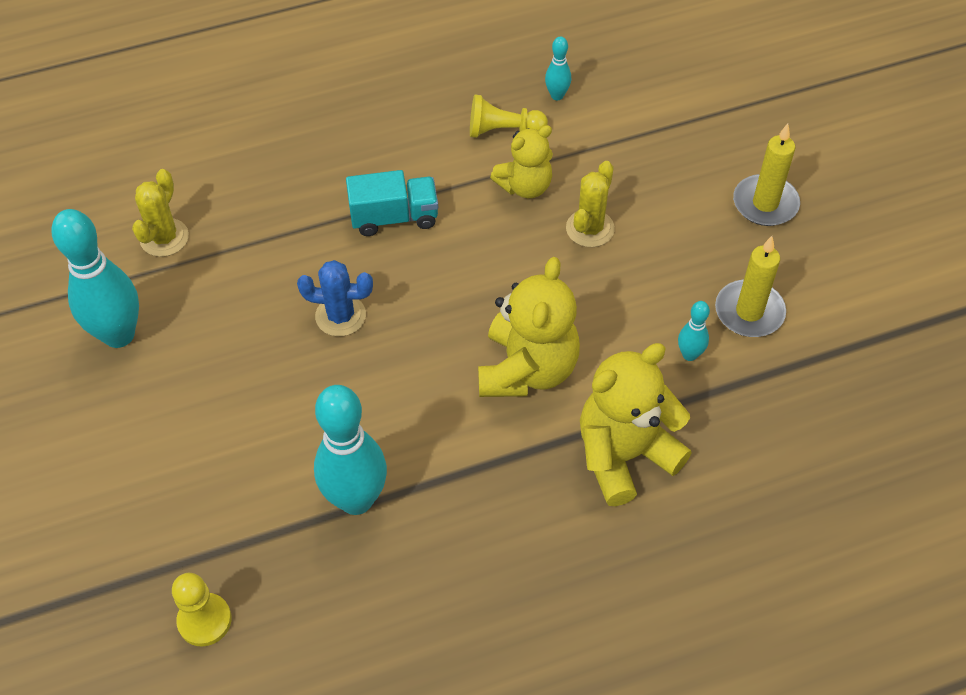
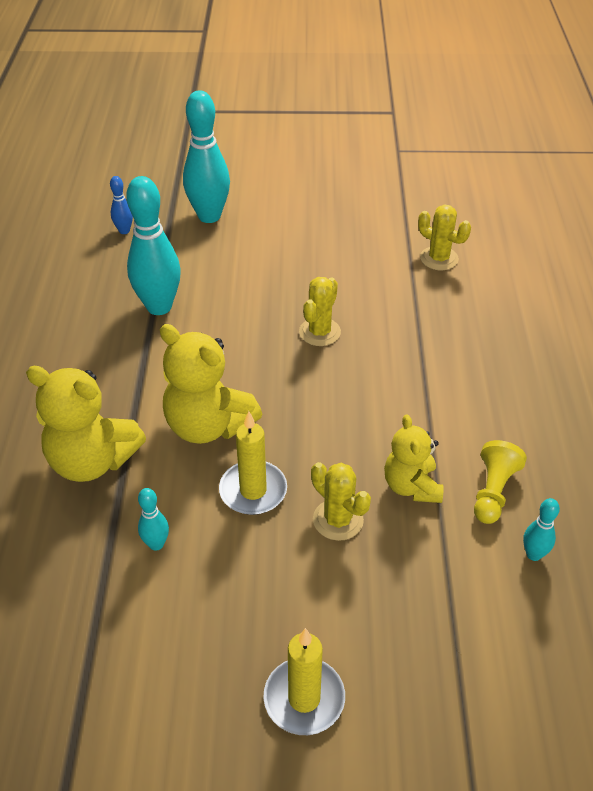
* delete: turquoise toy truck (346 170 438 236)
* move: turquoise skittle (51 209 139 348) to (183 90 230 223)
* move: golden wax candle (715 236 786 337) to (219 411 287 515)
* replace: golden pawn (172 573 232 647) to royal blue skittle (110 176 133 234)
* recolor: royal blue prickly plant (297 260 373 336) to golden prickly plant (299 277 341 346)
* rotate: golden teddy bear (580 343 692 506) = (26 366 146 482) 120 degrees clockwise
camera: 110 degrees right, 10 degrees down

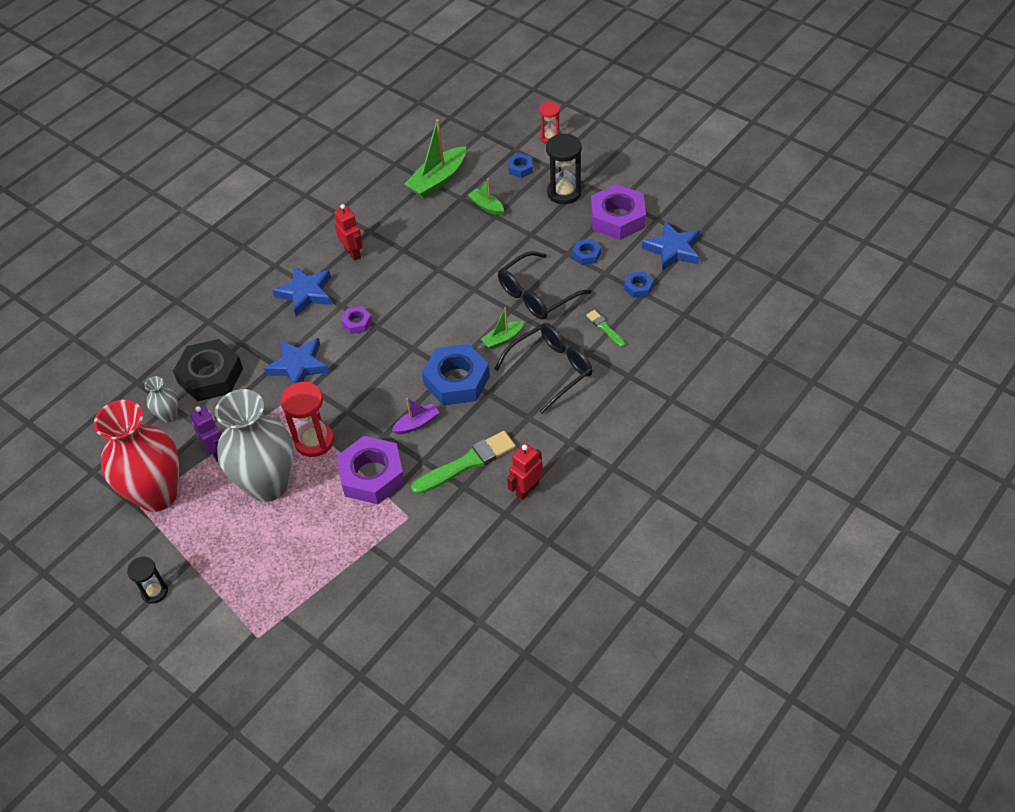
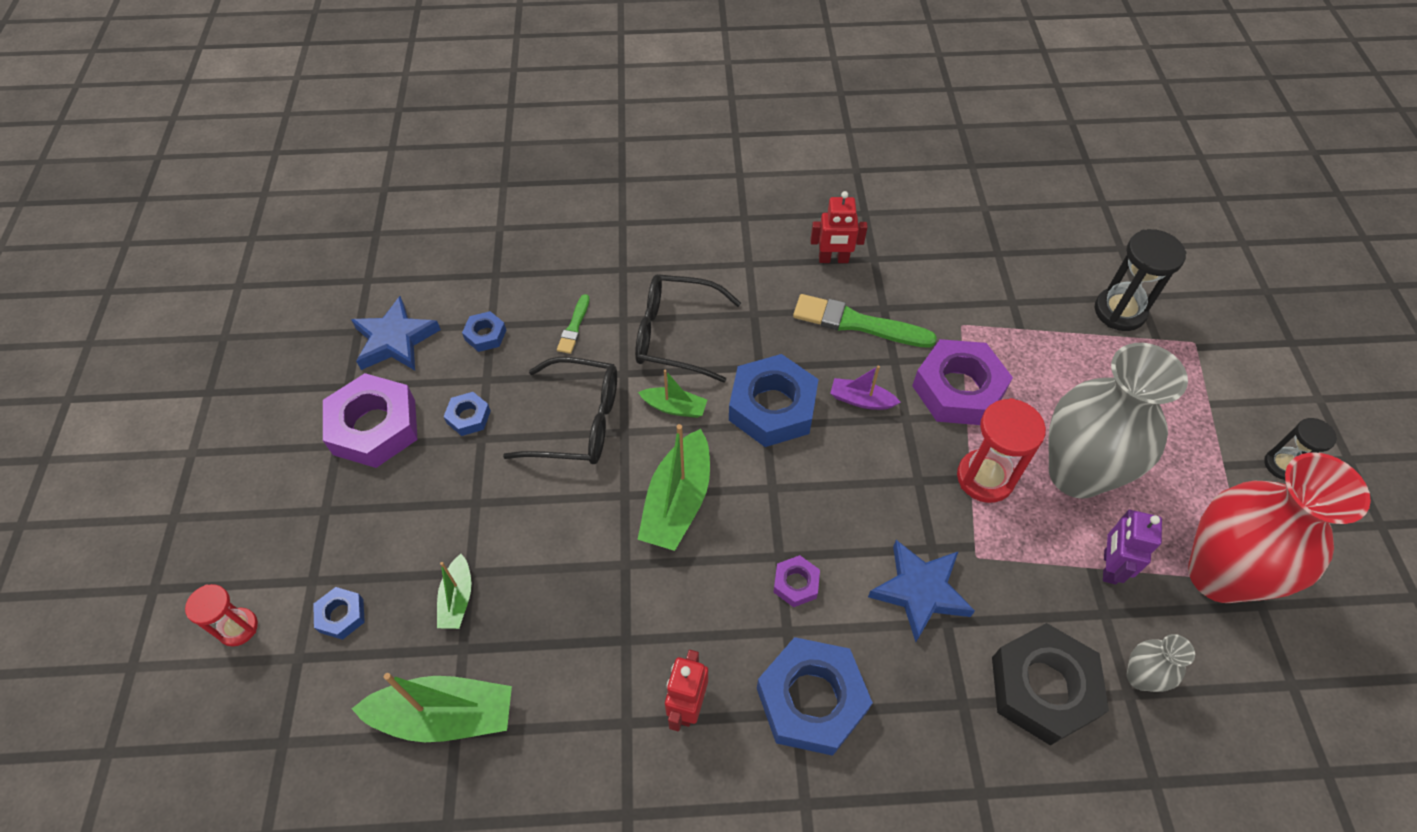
* insert: emerald sailboat (637 424 710 551)
* move: jet-black hourglass (546 133 582 204) to (1095 229 1187 331)
* replace: royal blue five-pointed star (272 266 332 317) to royal blue nut (757 637 873 756)
camera: 135 degrees left, 5 degrees up

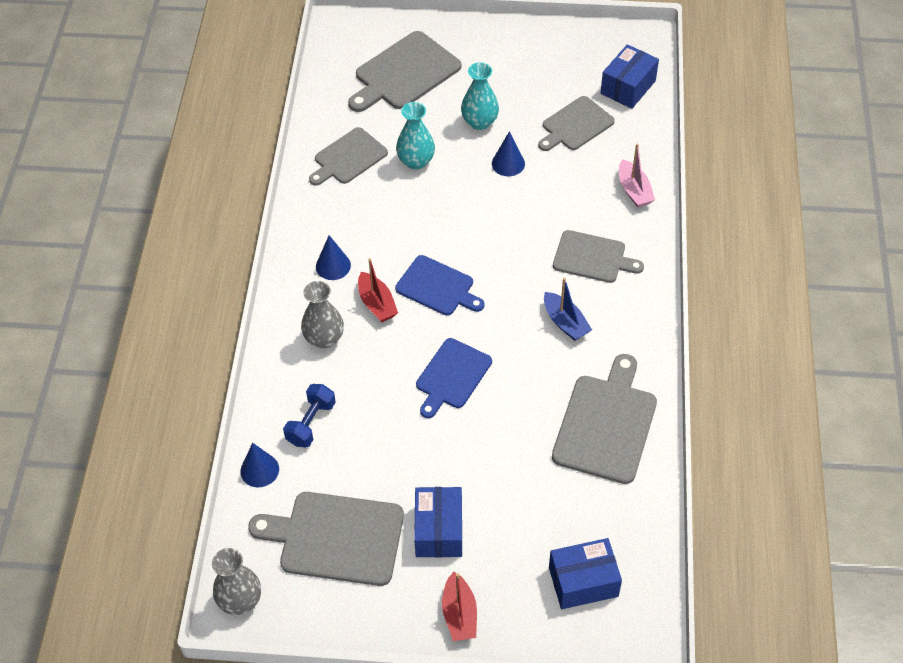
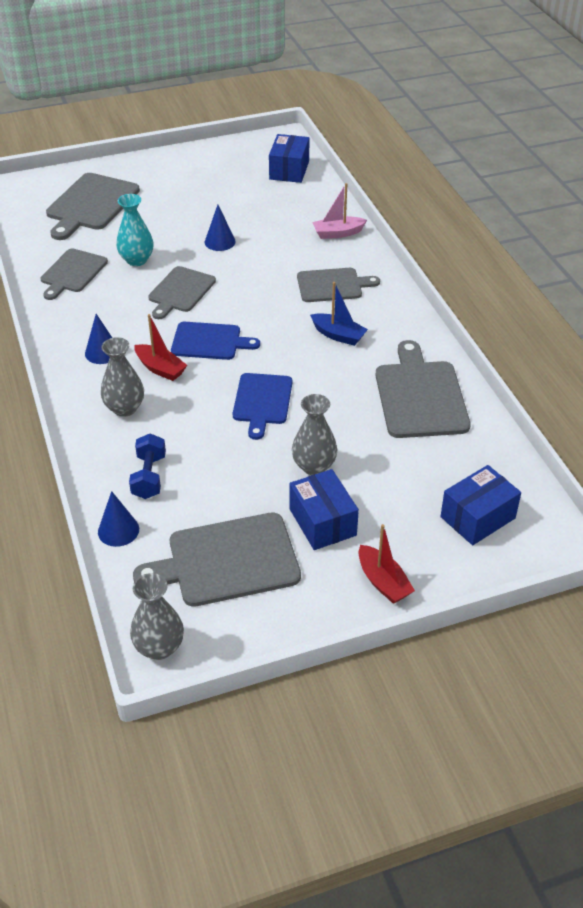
* delete: turquoise vase (461 62 499 130)
* insert: grey vase (292 394 337 475)
* move: grey bread board (538 96 615 151) to (148 266 216 319)
* rotate: pink sailboat (619 143 655 208) = (312 183 367 239) 120 degrees clockwise
camera: 25 degrees left, 10 degrees down

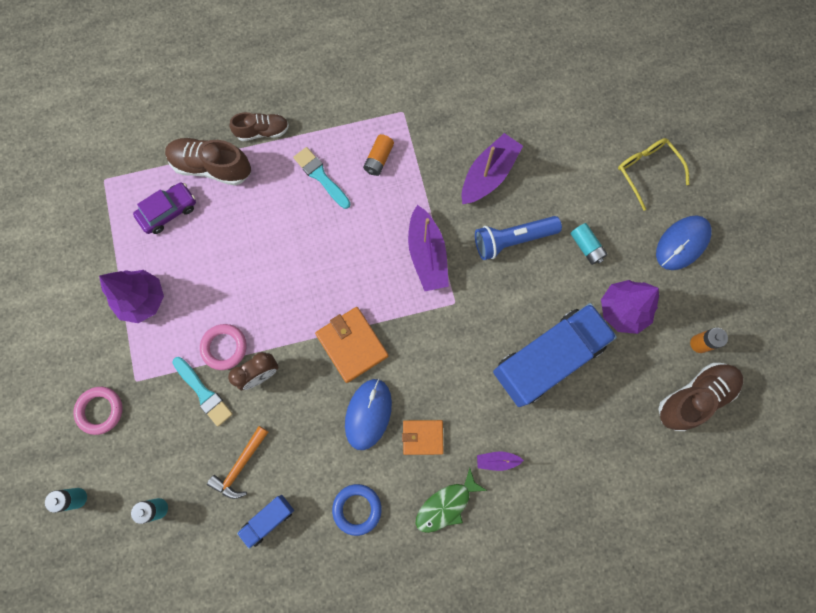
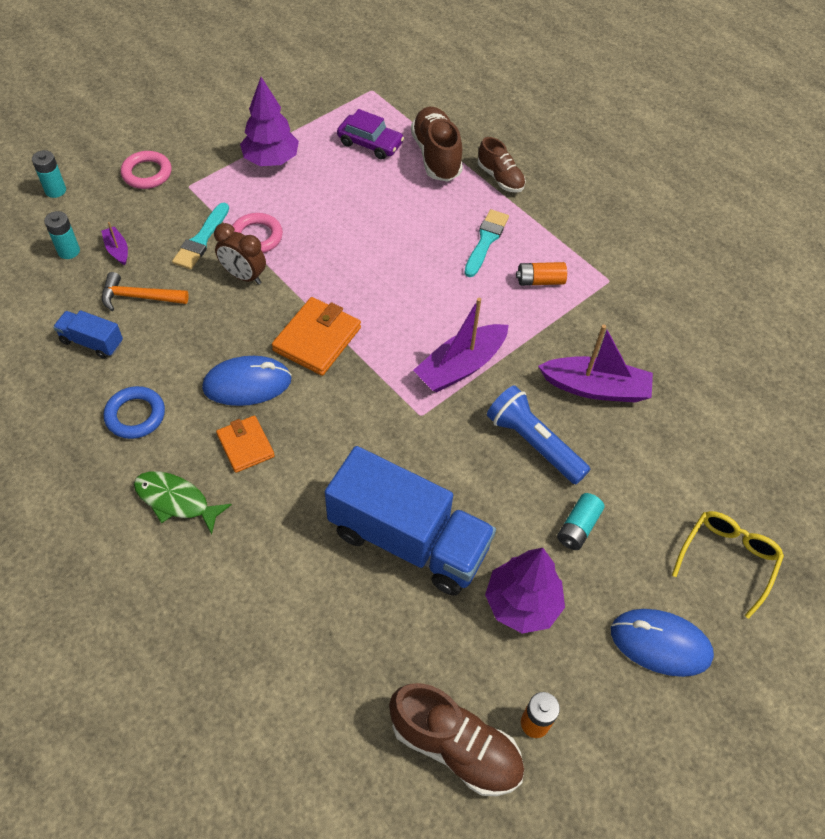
* move: purple sailboat (477 451 524 471) to (101 222 128 265)
camera: 60 degrees right, 20 degrees down

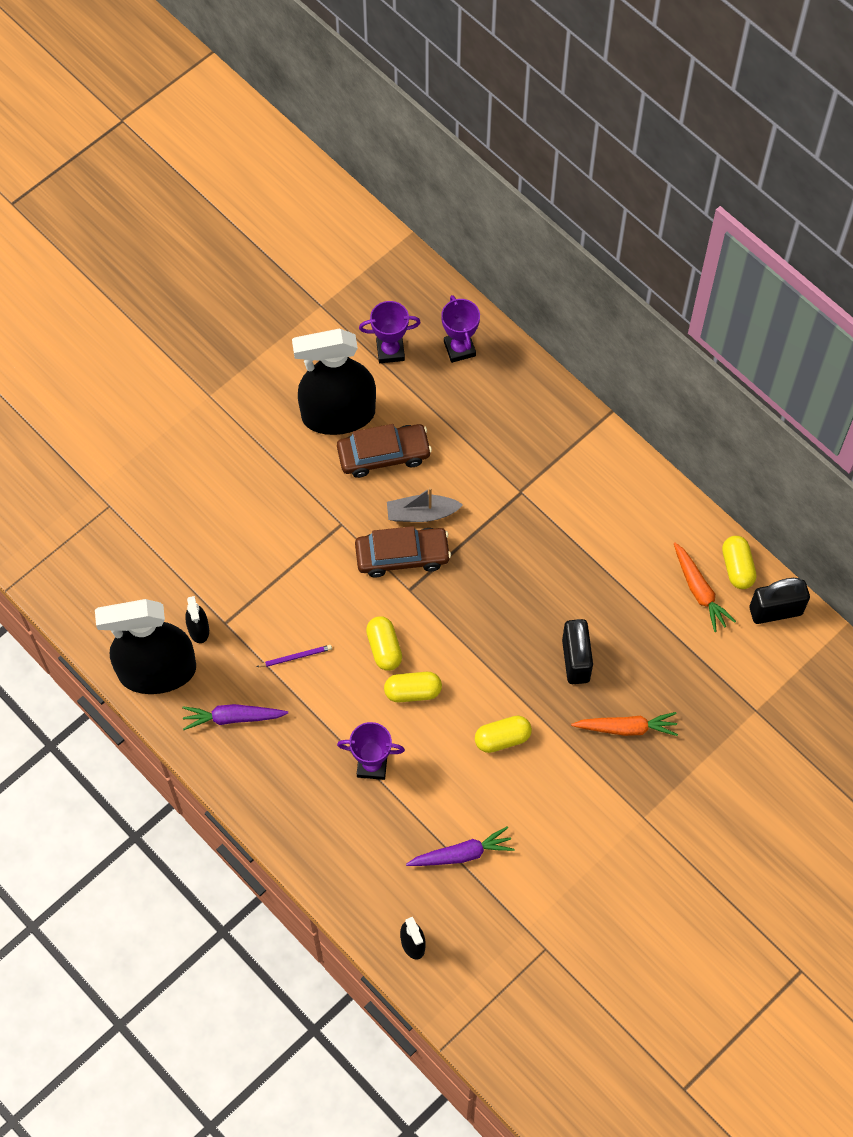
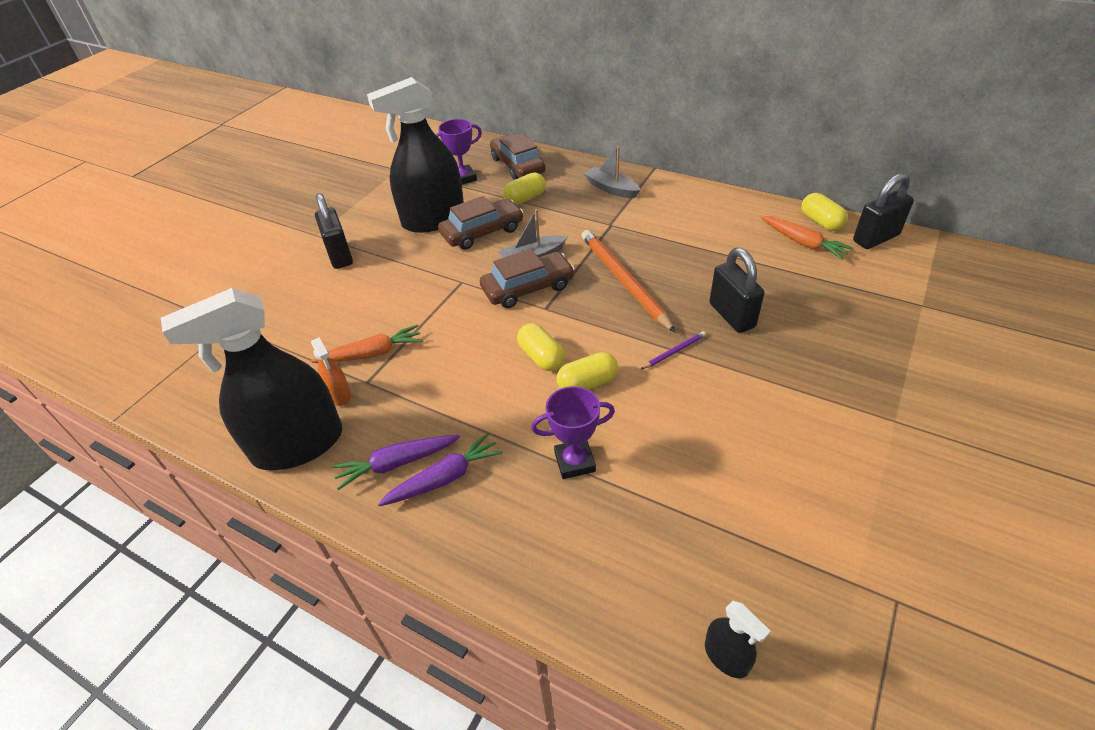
* insert: jet-black lock (315 193 353 269)
* insert: orange-coloured wooden pencil (582 230 676 333)
* insert: grey sailboat (584 146 641 198)
* move: purple wooden pencil (256 645 332 667) to (641 331 706 369)
* move: purple carrot (406 827 514 866) to (378 433 503 506)
* move: golden pill (475 716 532 753) to (503 173 546 205)
* move: orange-coloured carrot (571 712 678 736) to (311 325 423 363)
* replace: purple trophy (441 295 480 363) to brown car (490 133 545 180)
* recolor: jet-black spray cleaner (185 596 209 643) to orange-coloured spray cleaner (311 337 351 406)
camera: 15 degrees left, 20 degrees down

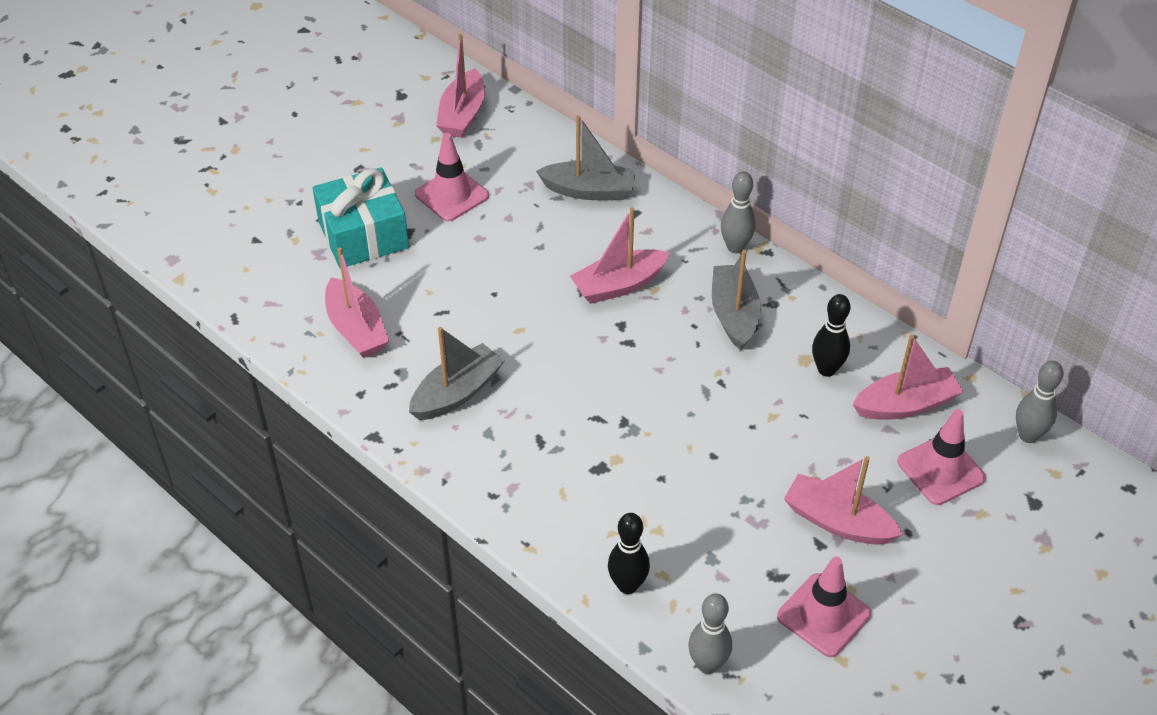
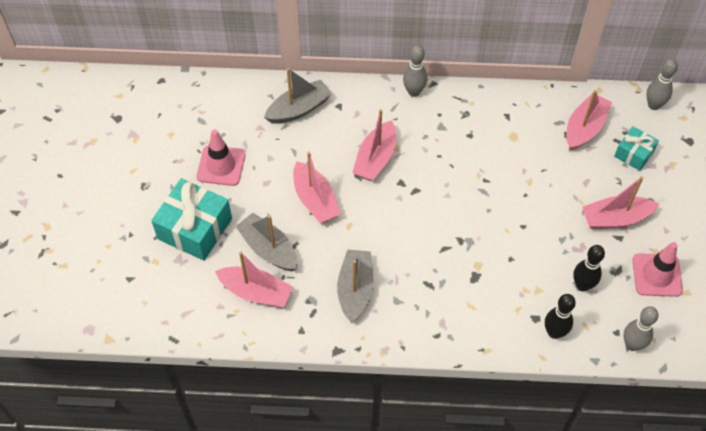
* move: pink sailboat (436 34 485 138) to (293 152 341 223)
* move: grey sailboat (712 250 761 350) to (235 213 297 271)
* move: jet-black skittle (812 294 850 377) to (573 245 605 291)
* replace: pink traffic cone (897 409 986 505) to turquoise present (614 126 659 171)
camera: 40 degrees left, 10 degrees up

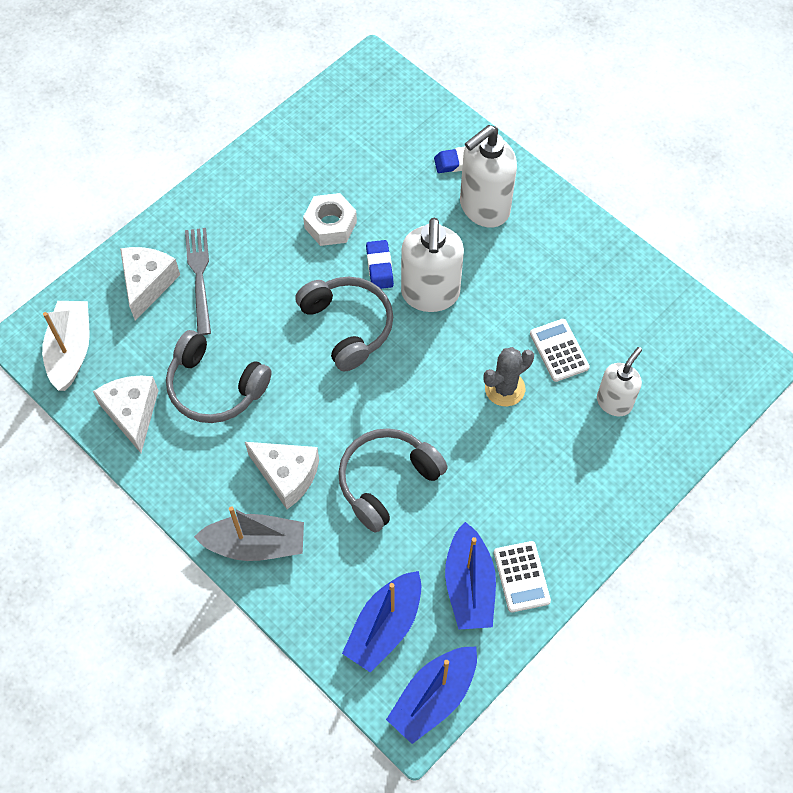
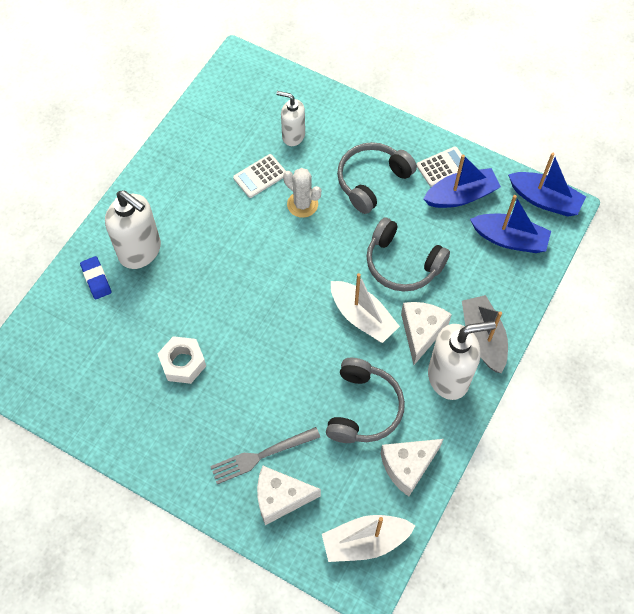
* delete: royal blue gum eraser (366 240 394 289)
* insert: white sailboat (331 273 400 343)
* move: grey over-ear headphones (295 277 393 371) to (337 142 417 214)
* move: white soap pump (401 218 464 312) to (428 321 496 400)
* recolor: grey prickly plant (484 347 534 406) to white prickly plant (283 168 321 218)
camera: 105 degrees left, 0 degrees up

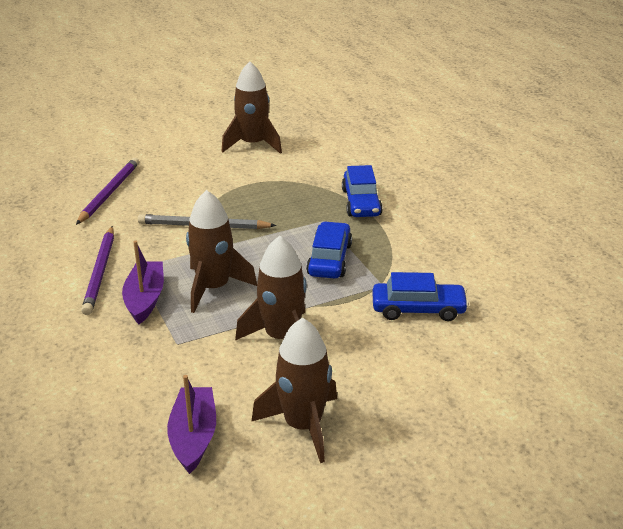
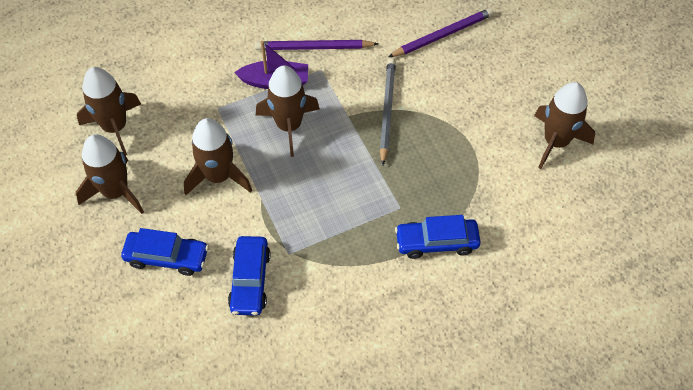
* move: royal blue car (306 221 352 279) to (121 228 209 276)
* replace: purple sailboat (167 375 216 474) to brown toy rocket (77 67 141 156)
* rotate: purple wooden pencil (76 158 139 225) = (388 8 494 57) 45 degrees counterclockwise
camera: 90 degrees right, 25 degrees up

